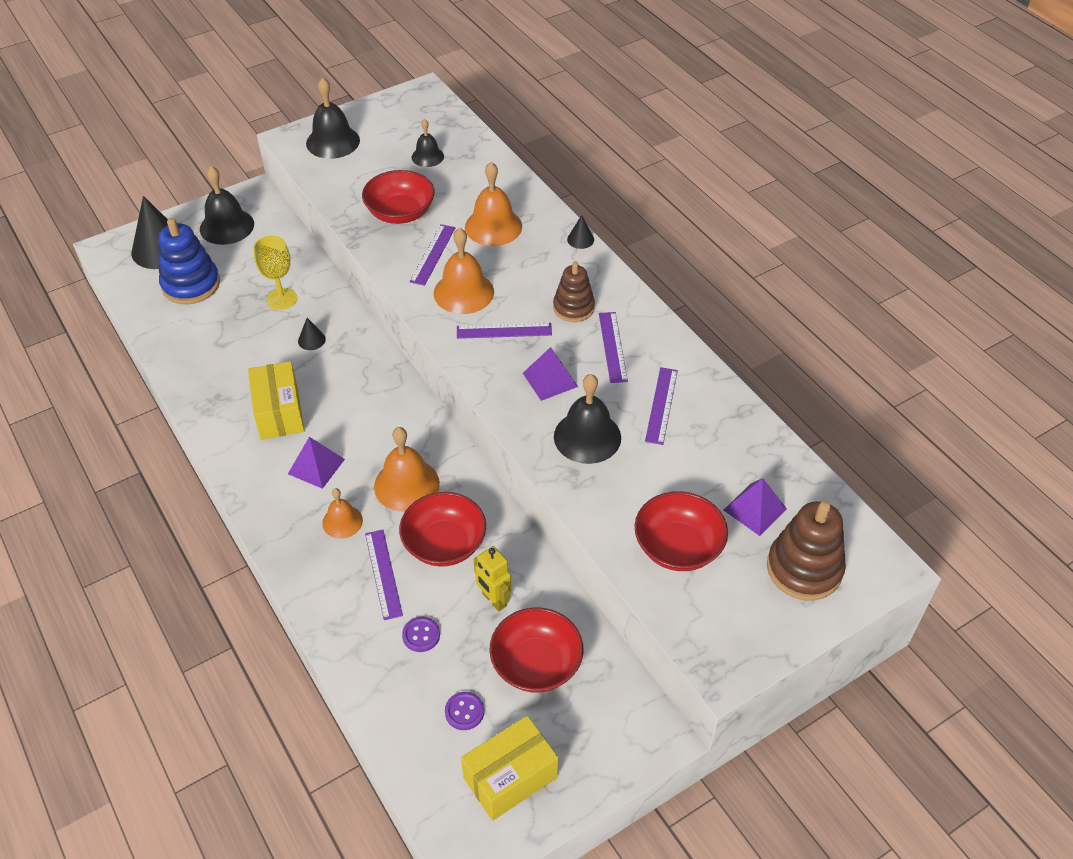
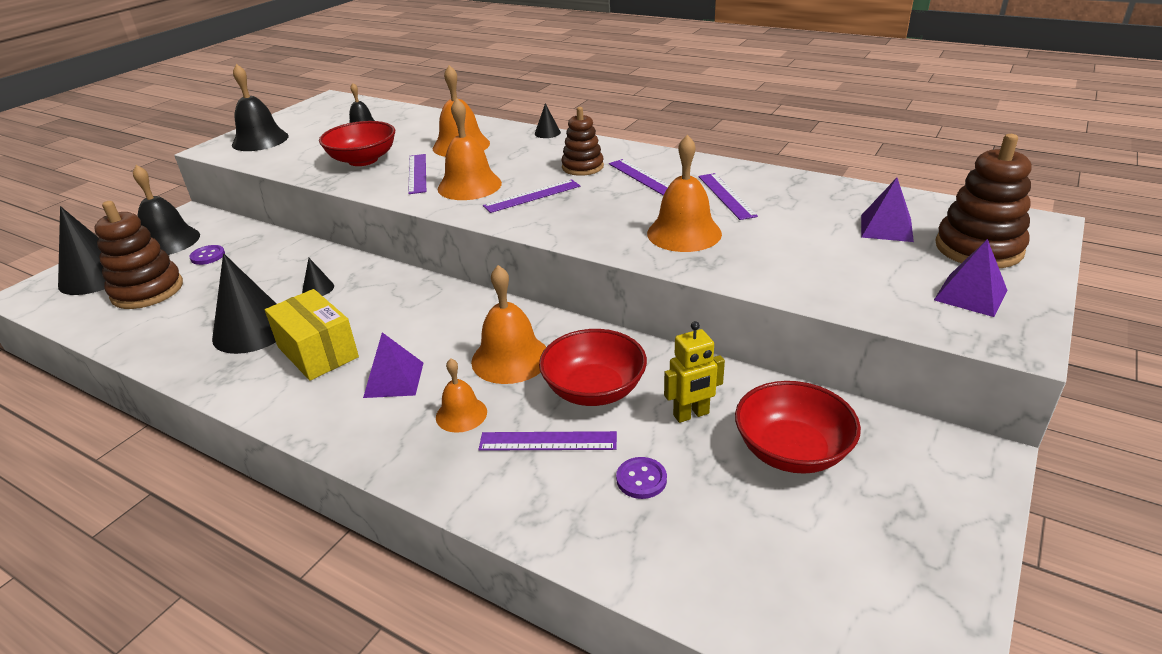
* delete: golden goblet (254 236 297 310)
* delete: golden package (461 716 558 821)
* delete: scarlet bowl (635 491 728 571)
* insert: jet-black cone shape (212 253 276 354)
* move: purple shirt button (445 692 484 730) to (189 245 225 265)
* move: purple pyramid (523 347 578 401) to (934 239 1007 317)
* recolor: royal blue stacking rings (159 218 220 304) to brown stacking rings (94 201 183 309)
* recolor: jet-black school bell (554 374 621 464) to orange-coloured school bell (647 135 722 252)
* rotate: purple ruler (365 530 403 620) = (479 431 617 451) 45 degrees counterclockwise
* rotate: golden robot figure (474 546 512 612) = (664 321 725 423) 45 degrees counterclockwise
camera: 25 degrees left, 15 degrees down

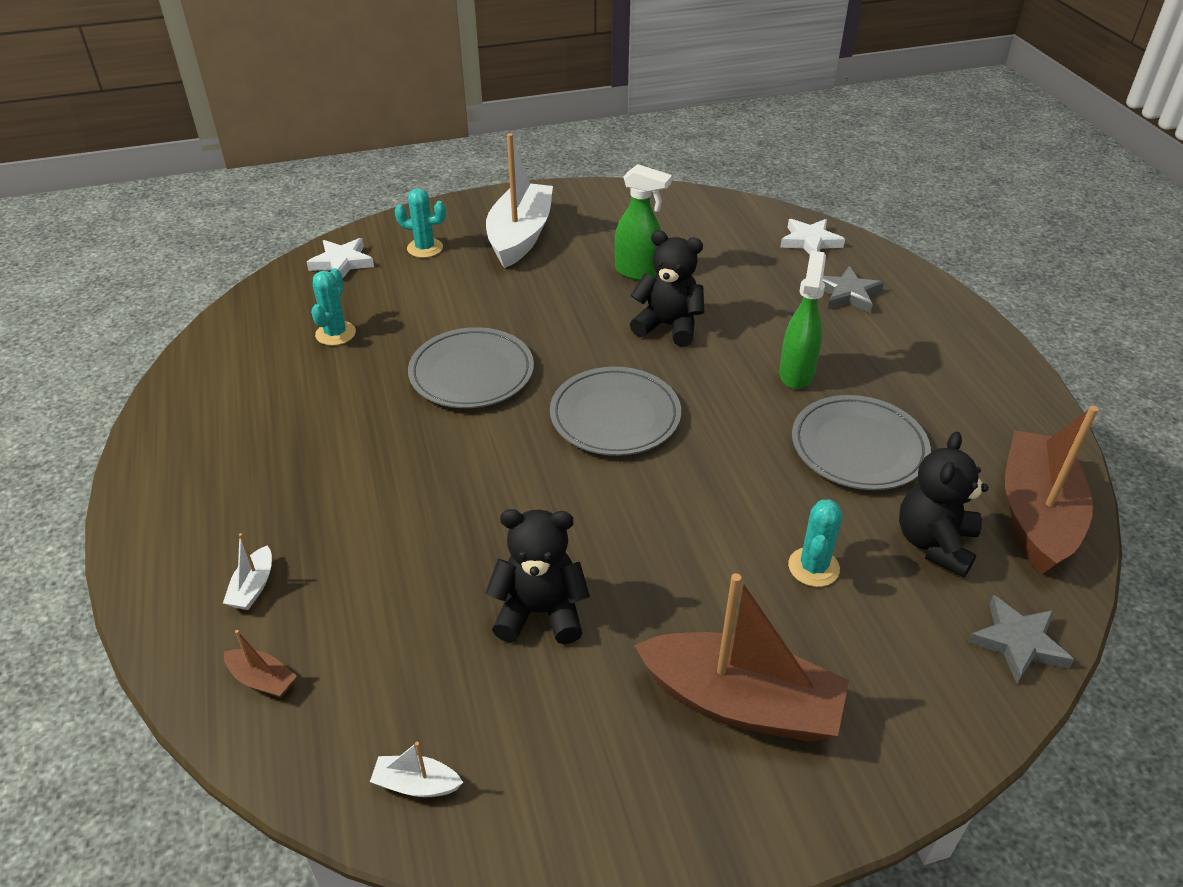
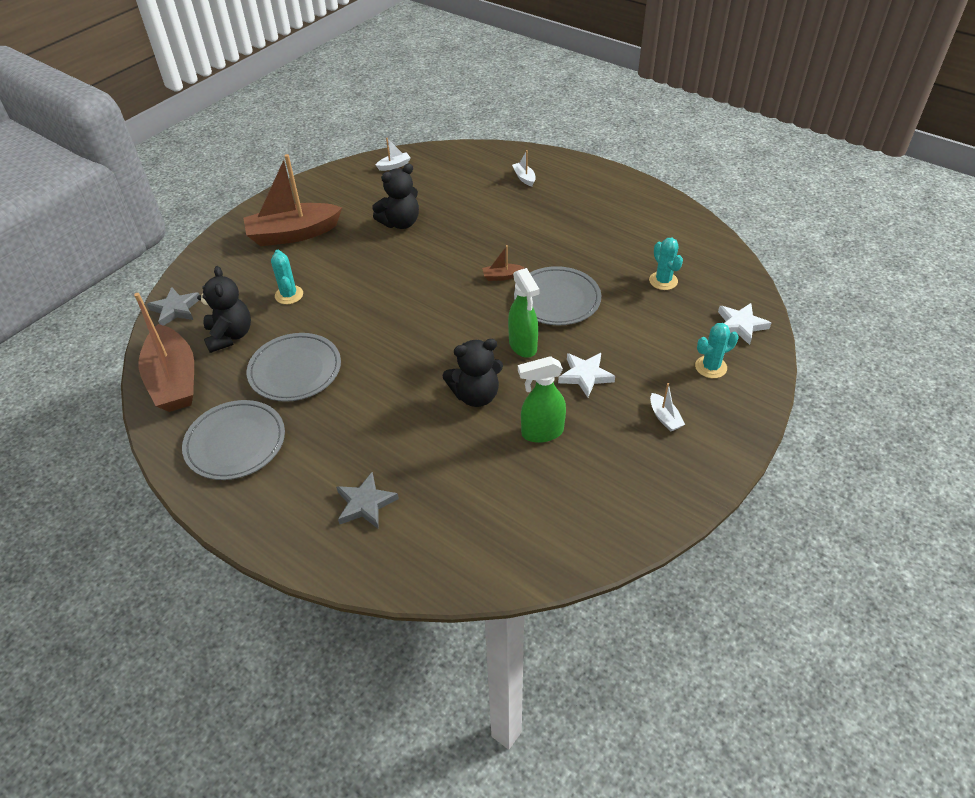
* move: brown sailboat (224 630 297 698) to (482 245 525 281)
* move: grey plate (550 367 681 456) to (182 400 285 480)
* move: emerald spray cleaner (779 251 826 389) to (508 268 540 358)
* move: white five-pointed star (780 219 845 255) to (558 353 615 397)
* resize: white sailboat (486 133 553 268) = (650 383 685 432) x0.41
camera: 145 degrees right, 5 degrees up

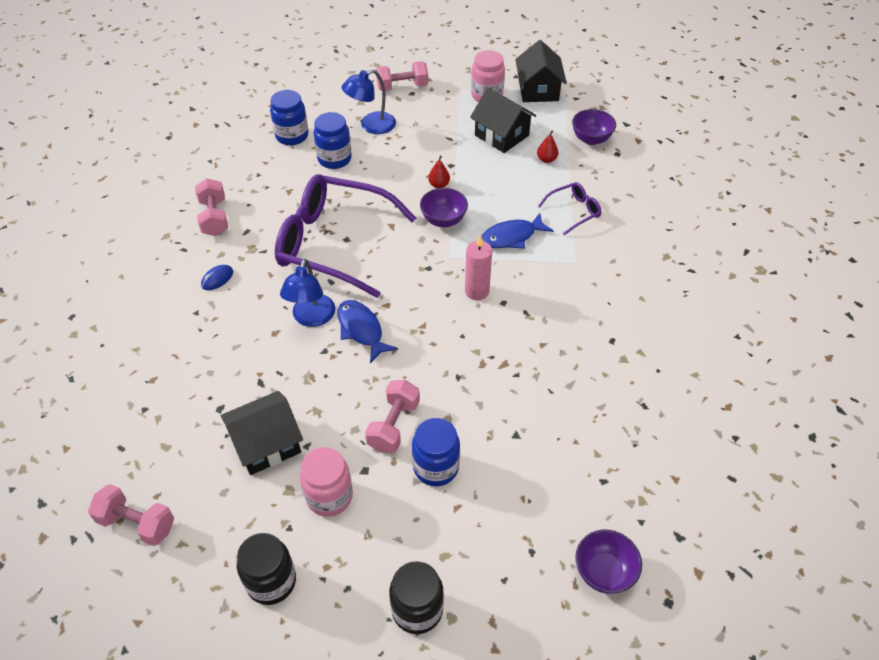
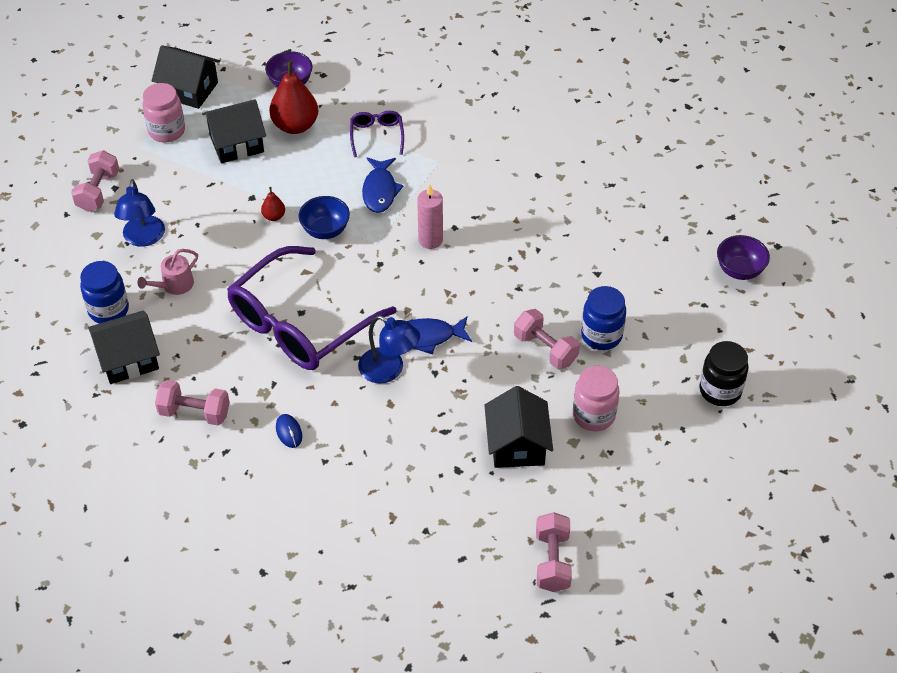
* delete: jet-black jam jar (237 533 296 605)
* insert: jet-black house (88 311 160 384)
* replace: royal blue jam jar (314 112 352 169) to pink watering can (137 249 198 295)
* recolor: purple bowl (420 188 468 227) to royal blue bowl (298 196 350 239)
* rotate: pink dumbbell (88 484 174 546) = (536 512 572 592) 45 degrees counterclockwise
* resize: scarlet pear fruit (537 131 558 163) = (269 61 318 134) x2.12
camera: 65 degrees left, 0 degrees up

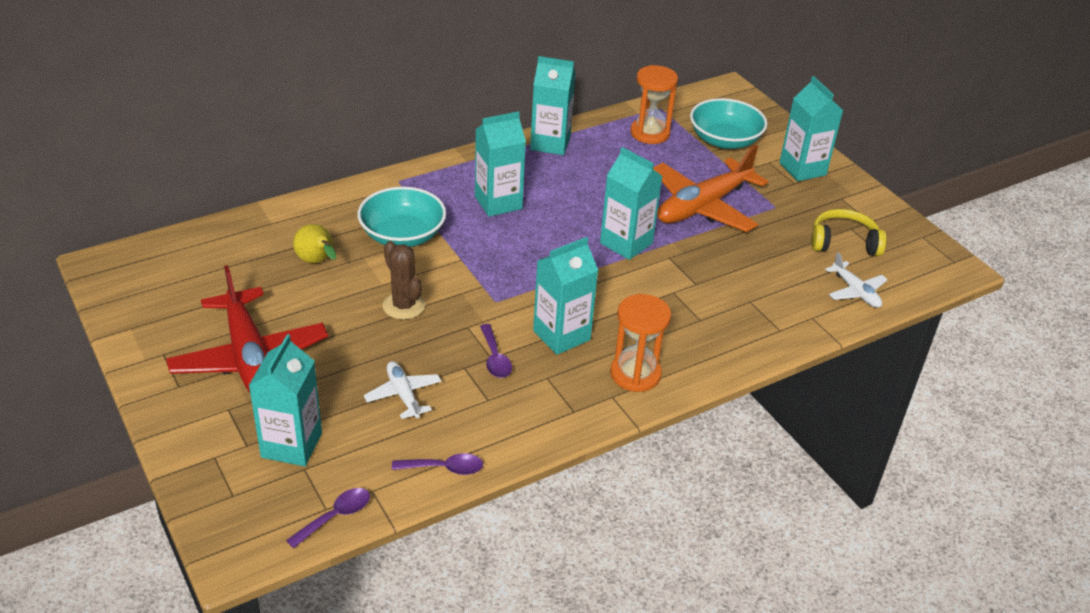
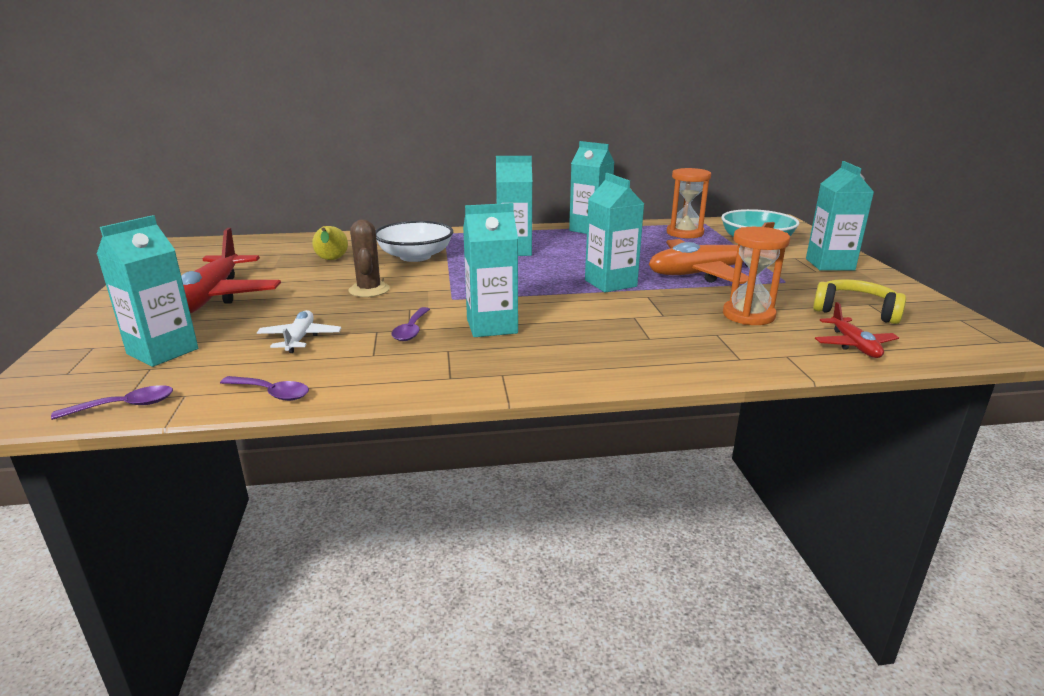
* move: orange-coloured hourglass (610 294 671 392) to (723 227 790 325)
* recolor: turquoise bowl (357 187 446 247) to white bowl (376 221 453 262)
* recolor: white aeroplane (825 252 888 308) to scarlet aeroplane (815 302 899 358)
camera: 25 degrees right, 15 degrees down

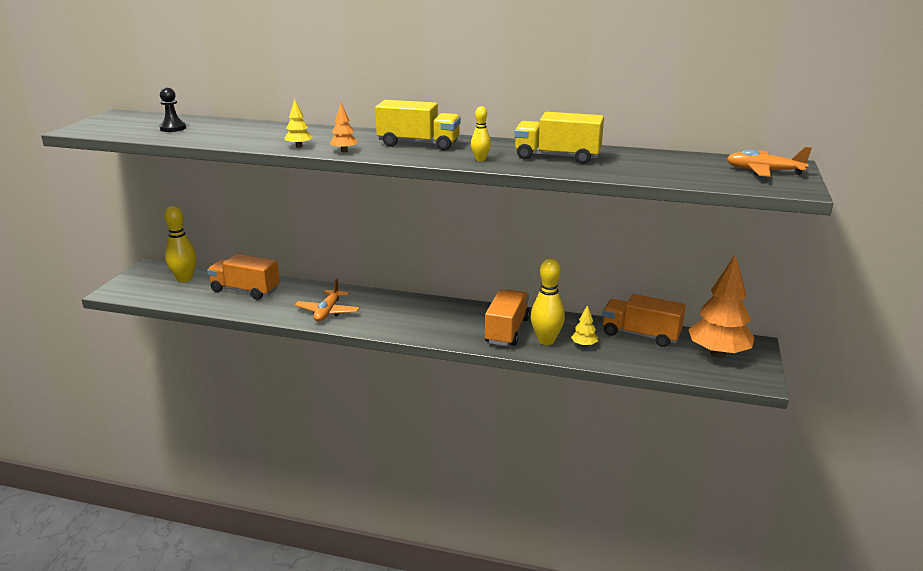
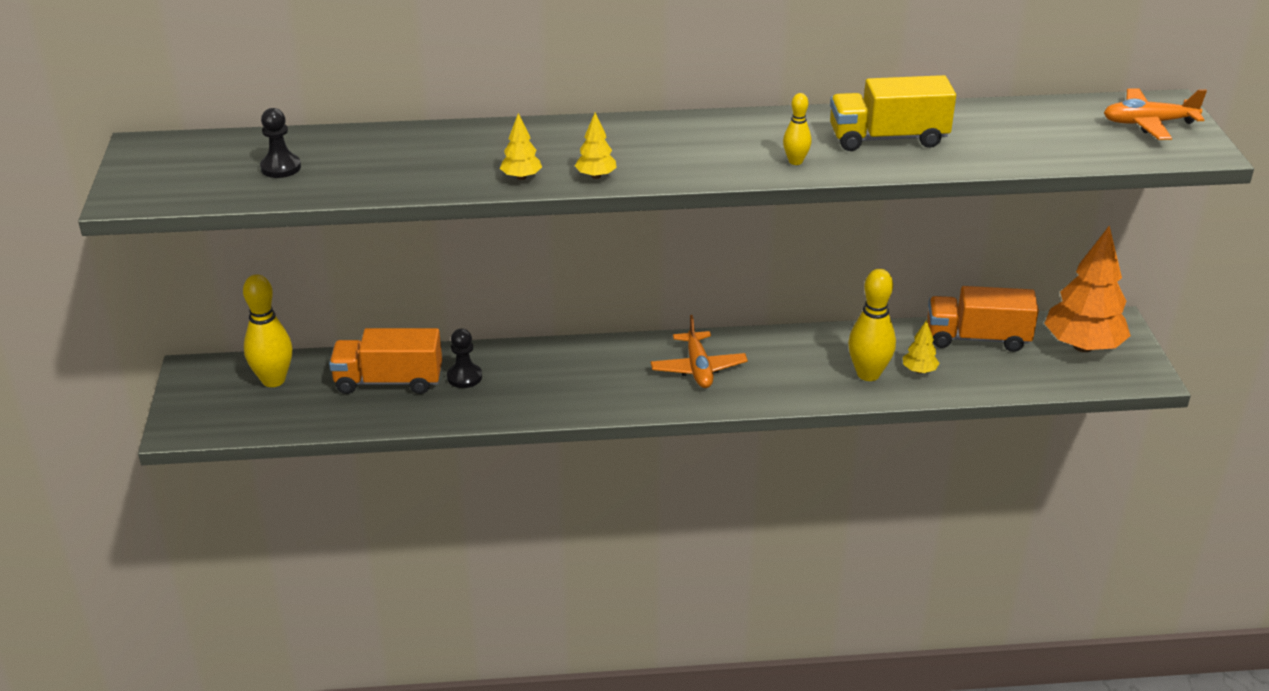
* delete: golden toy truck (375 100 461 151)
* delete: orange-coloured toy truck (485 290 530 346)
* insert: jet-black pawn (447 329 482 388)
* move: orange-coloured aeroplane (295 278 360 322) to (651 315 748 388)
* recolor: orange-coloured fir tree (330 103 358 152) to golden fir tree (575 112 617 179)
camera: 20 degrees left, 10 degrees up

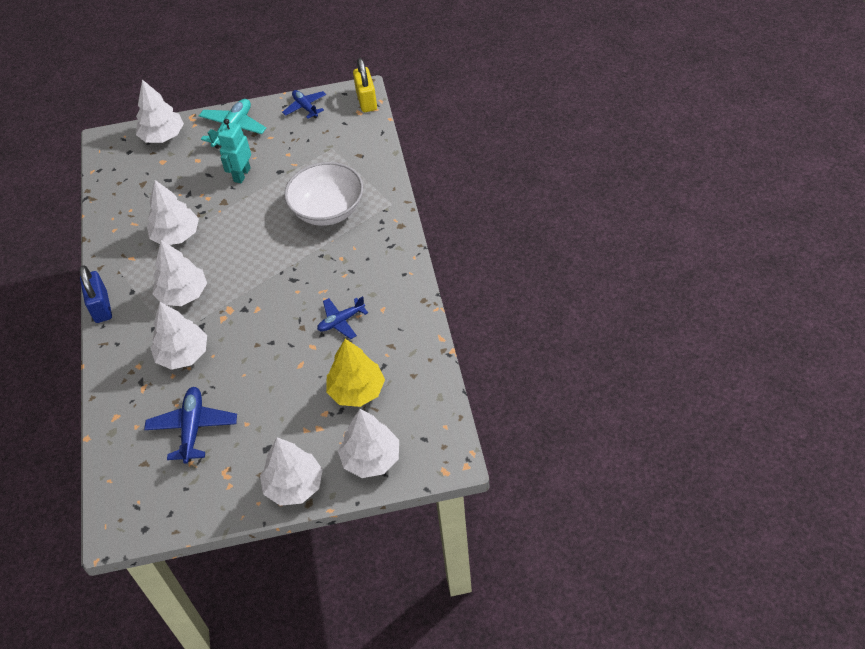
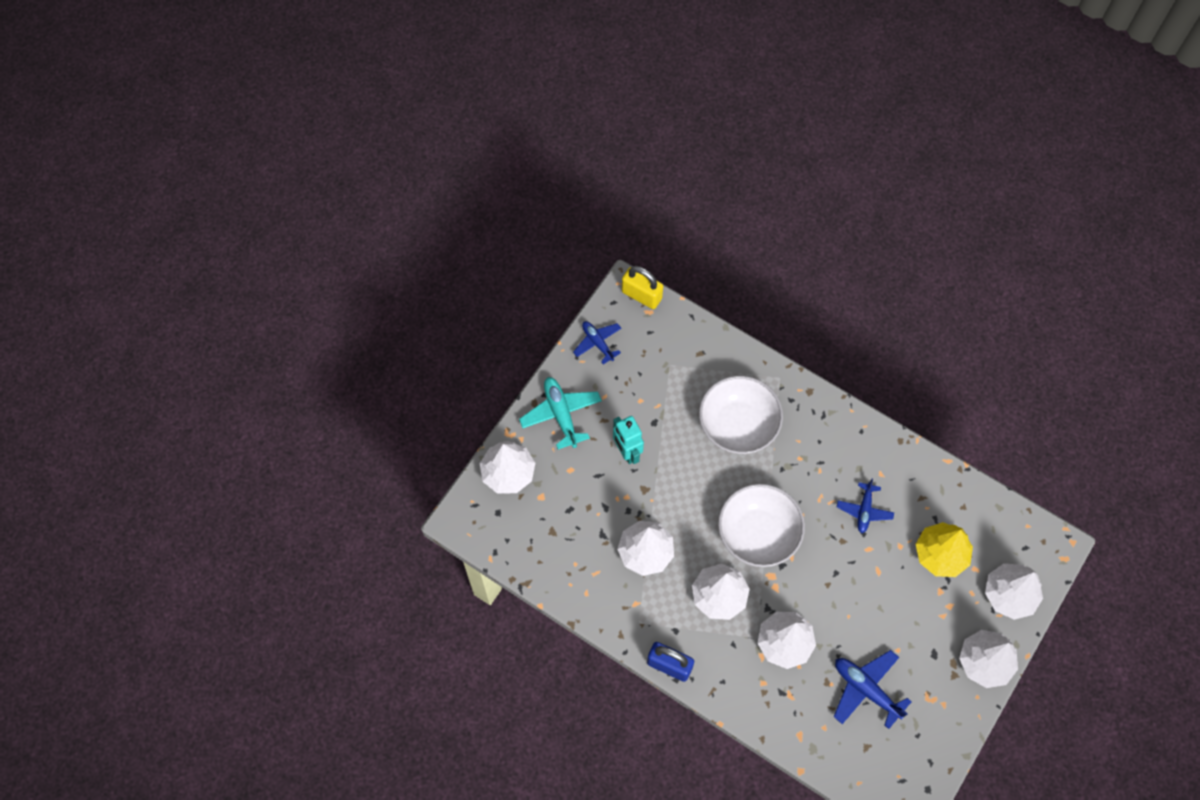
* insert: white bowl (718 484 805 567)
* rotate: royal blue aeroplane (282 90 326 119) = (573 321 621 364) 45 degrees clockwise
camera: 50 degrees left, 15 degrees up

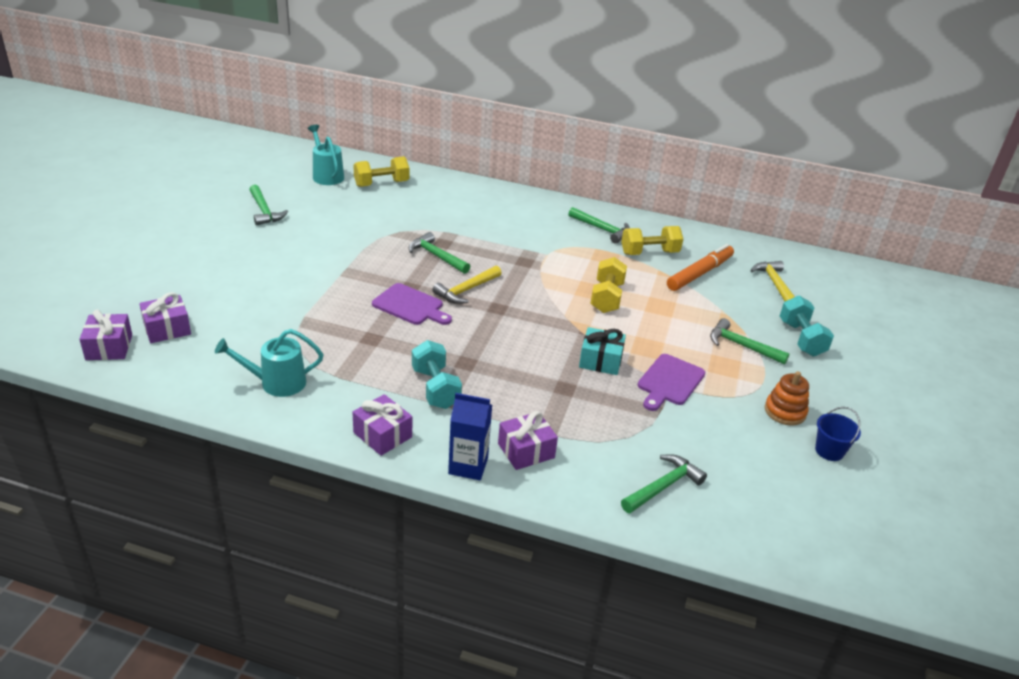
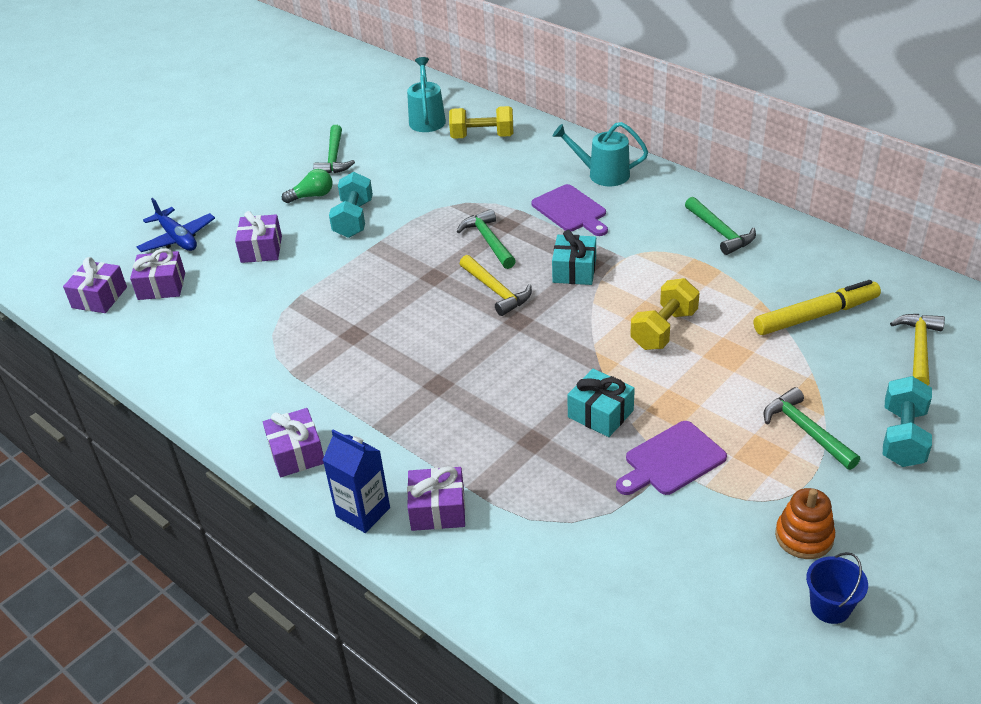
* delete: golden dumbbell (621 226 683 255)
* delete: emerald carpenter's hammer (621 454 707 513)
* insert: royal blue aeroplane (137 198 215 252)
* insert: purple present (235 211 282 263)
* insert: emerald lightbulb (282 169 332 203)
* insert: turquoise present (552 230 596 285)
* move: turquoise watering can (215 329 323 397) to (553 122 648 186)
* move: purple bread board (372 283 452 325) to (531 184 608 236)
* move: turquoise dumbbell (412 340 462 409) to (329 172 373 238)
* recolor: orange-coloured felt pen (667 244 734 291) to golden felt pen (754 280 881 335)
* rotate: golden carpenter's hammer (433 265 502 304) = (460 255 532 316) 105 degrees counterclockwise
camera: 30 degrees right, 5 degrees up

